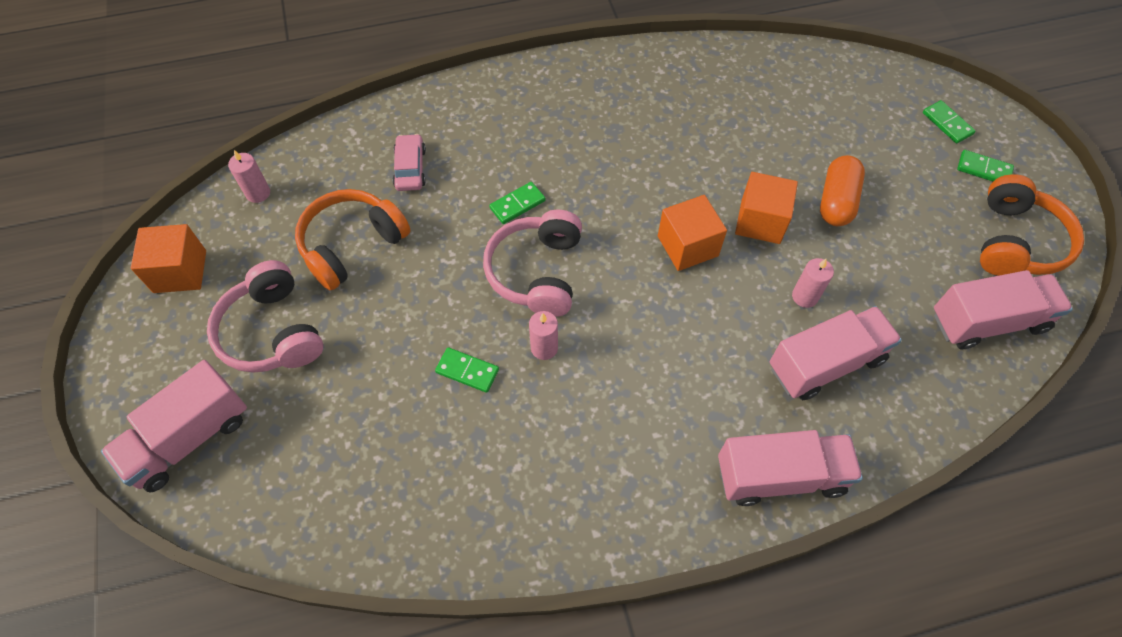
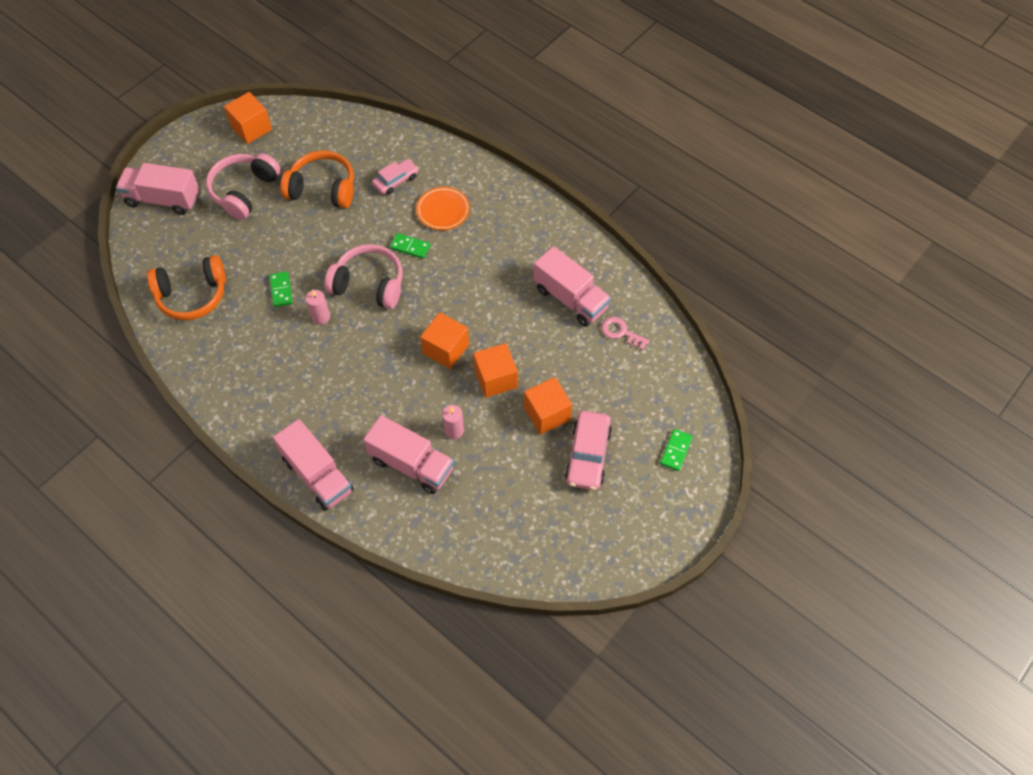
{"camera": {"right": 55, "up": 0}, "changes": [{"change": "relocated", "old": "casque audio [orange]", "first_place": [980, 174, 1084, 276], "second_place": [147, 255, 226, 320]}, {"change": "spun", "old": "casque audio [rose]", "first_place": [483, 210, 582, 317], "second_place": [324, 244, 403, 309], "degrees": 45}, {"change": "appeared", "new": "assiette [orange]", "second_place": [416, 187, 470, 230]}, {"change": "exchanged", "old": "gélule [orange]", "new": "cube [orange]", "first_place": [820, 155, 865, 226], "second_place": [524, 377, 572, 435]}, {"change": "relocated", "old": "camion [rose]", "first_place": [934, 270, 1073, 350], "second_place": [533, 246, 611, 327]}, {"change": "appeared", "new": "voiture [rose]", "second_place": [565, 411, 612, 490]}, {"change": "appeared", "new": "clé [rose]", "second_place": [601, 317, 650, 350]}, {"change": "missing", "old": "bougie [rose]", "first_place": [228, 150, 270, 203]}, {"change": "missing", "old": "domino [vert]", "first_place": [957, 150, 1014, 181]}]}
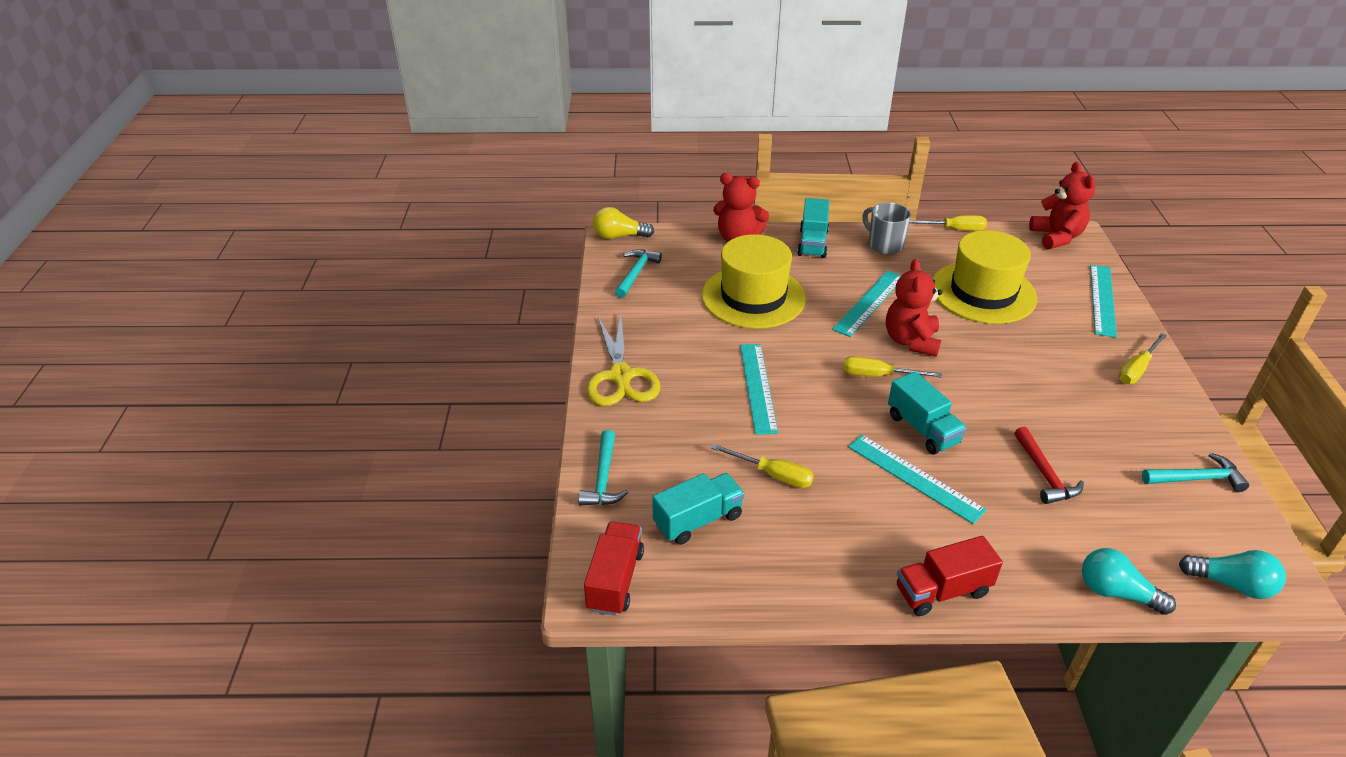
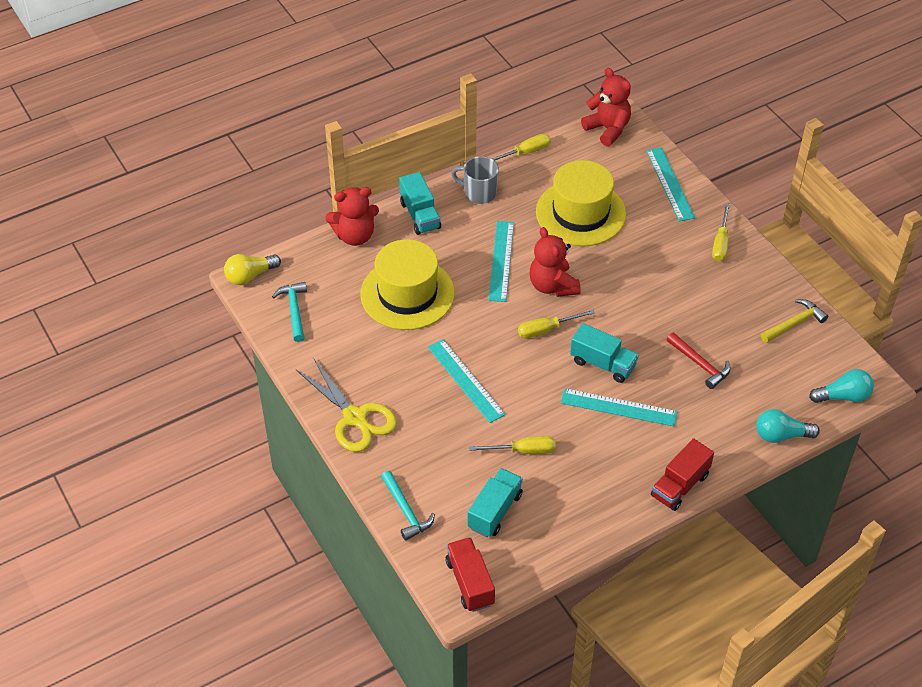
{"camera": {"right": -30, "up": 10}, "changes": [{"change": "colour", "old": "marteau [turquoise]", "new": "marteau [jaune]", "first_place": [1142, 453, 1249, 492], "second_place": [761, 299, 828, 343]}]}
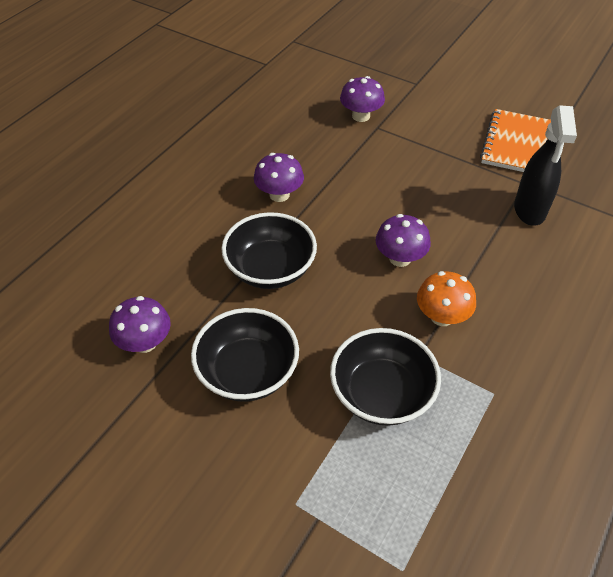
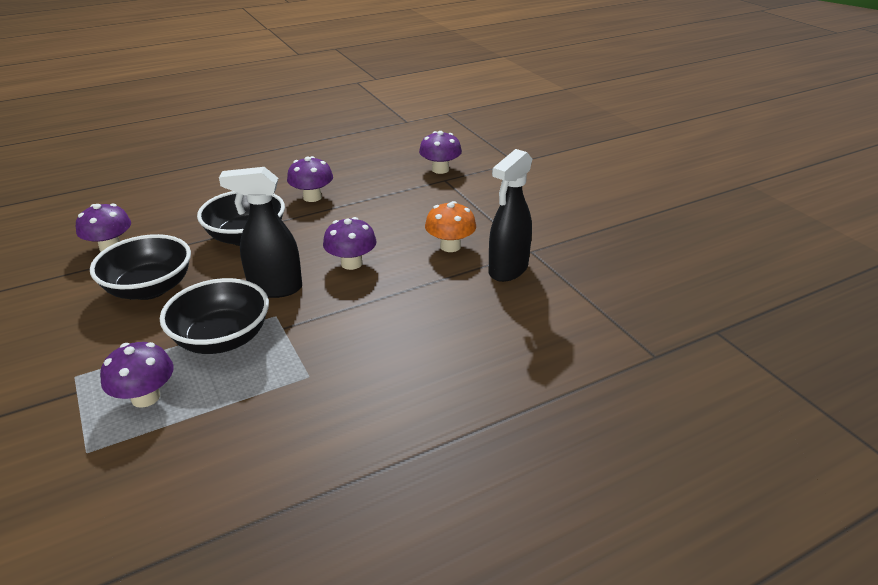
{"camera": {"right": 30, "up": -15}, "changes": [{"change": "appeared", "new": "champignon [violet]", "second_place": [100, 342, 174, 408]}, {"change": "appeared", "new": "vaporisateur [noir]", "second_place": [219, 167, 302, 298]}, {"change": "relocated", "old": "champignon [orange]", "first_place": [417, 271, 476, 326], "second_place": [425, 201, 476, 252]}, {"change": "missing", "old": "carnet [orange]", "first_place": [480, 109, 551, 172]}]}
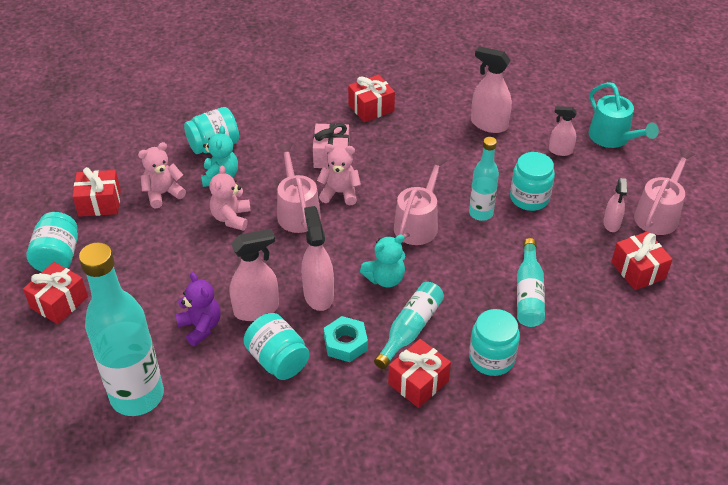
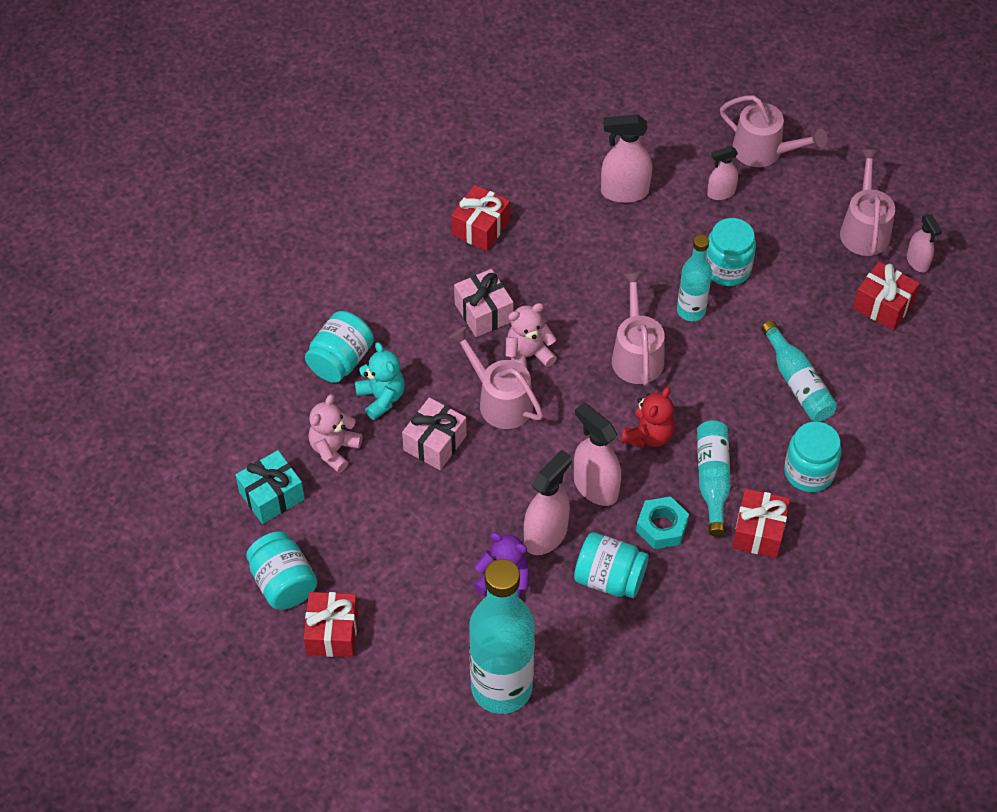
{"camera": {"right": -30, "up": 10}, "changes": [{"change": "colour", "old": "cadeau [rouge]", "new": "cadeau [turquoise]", "first_place": [73, 167, 121, 217], "second_place": [235, 450, 305, 524]}, {"change": "exchanged", "old": "ours en peluche [rose]", "new": "cadeau [rose]", "first_place": [209, 165, 251, 231], "second_place": [402, 397, 467, 470]}, {"change": "colour", "old": "ours en peluche [turquoise]", "new": "ours en peluche [rouge]", "first_place": [360, 234, 406, 288], "second_place": [621, 387, 675, 448]}, {"change": "colour", "old": "arrosoir [turquoise]", "new": "arrosoir [rose]", "first_place": [589, 82, 659, 148], "second_place": [720, 95, 827, 167]}, {"change": "relocated", "old": "vaporisateur [rose]", "first_place": [603, 178, 627, 232], "second_place": [907, 214, 942, 272]}]}
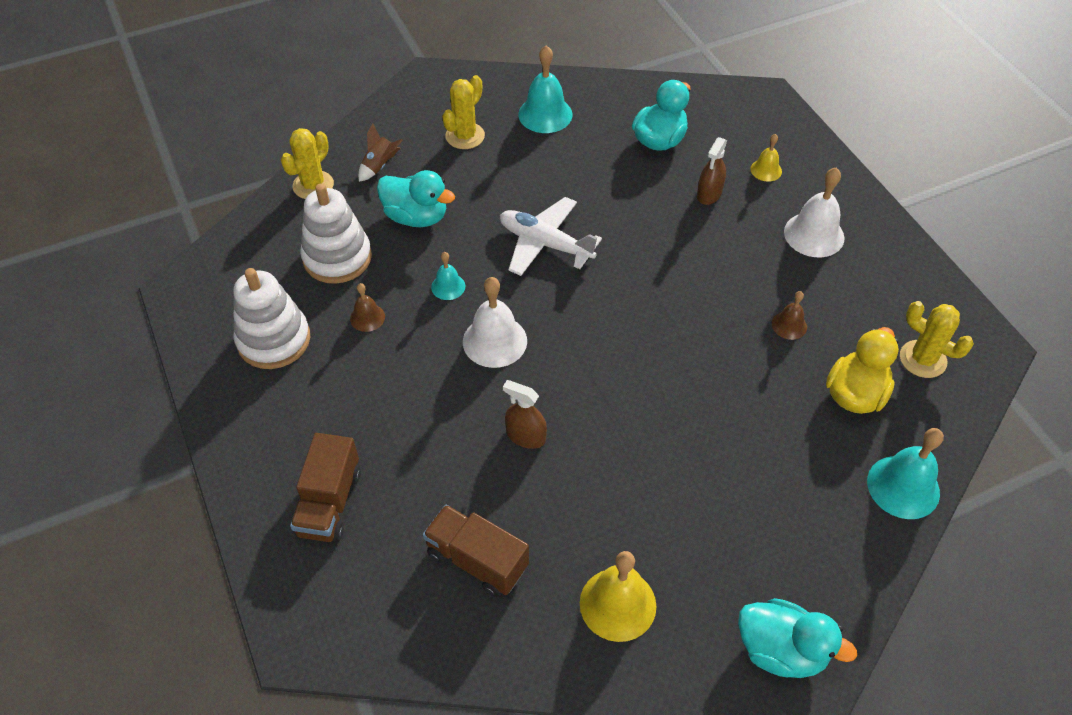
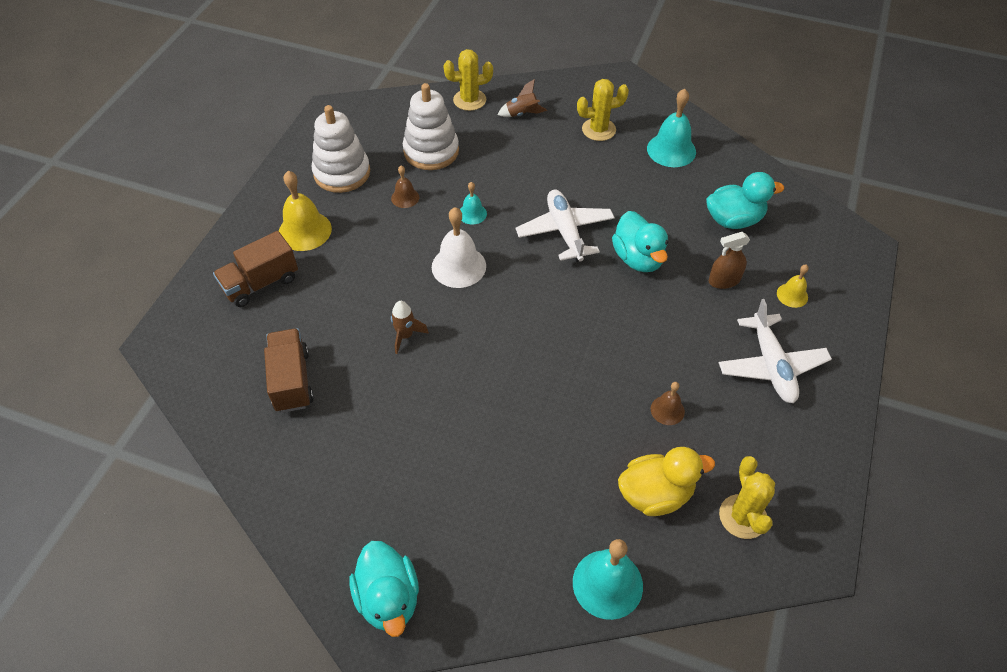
{"camera": {"right": 45, "up": 0}, "changes": [{"change": "relocated", "old": "cloche [jaune]", "first_place": [580, 551, 656, 642], "second_place": [279, 171, 332, 251]}, {"change": "exchanged", "old": "vaporisateur [marron]", "new": "fusée [marron]", "first_place": [503, 380, 547, 449], "second_place": [391, 301, 429, 354]}, {"change": "relocated", "old": "canard [turquoise]", "first_place": [377, 170, 455, 227], "second_place": [612, 211, 668, 272]}, {"change": "exchanged", "old": "cloche [blanc]", "new": "avion [blanc]", "first_place": [784, 168, 844, 257], "second_place": [719, 299, 832, 403]}]}
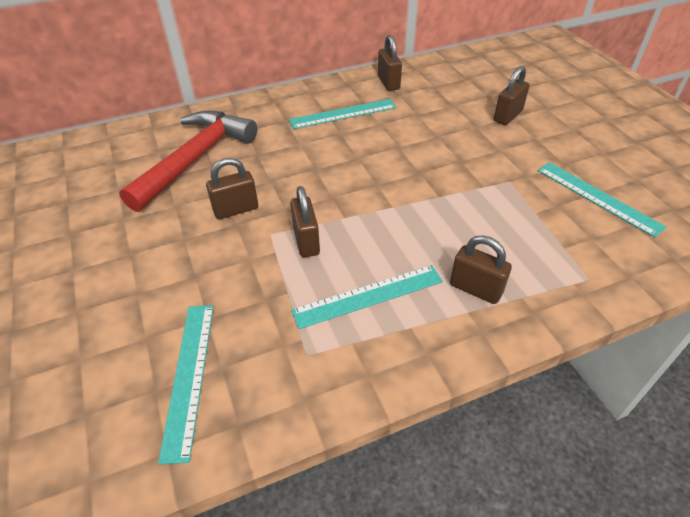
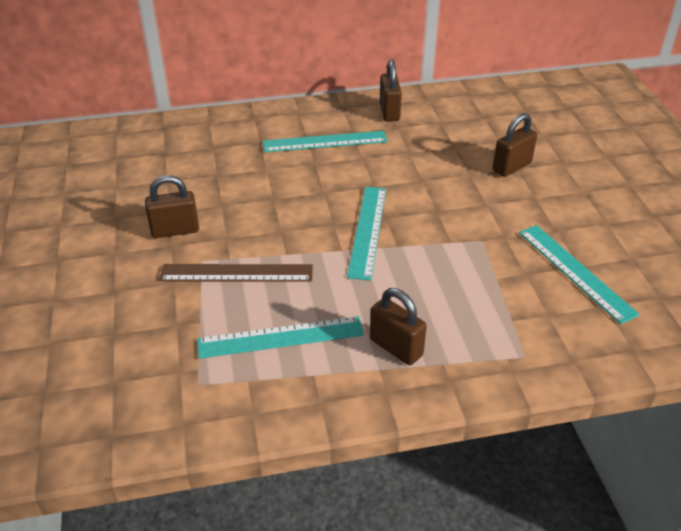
{"camera": {"right": 10, "up": -5}, "changes": [{"change": "exchanged", "old": "cadenas [marron]", "new": "règle [marron]", "first_place": [290, 186, 320, 257], "second_place": [159, 264, 313, 282]}, {"change": "relocated", "old": "règle [turquoise]", "first_place": [158, 305, 214, 464], "second_place": [347, 187, 386, 280]}, {"change": "missing", "old": "marteau [rouge]", "first_place": [119, 111, 257, 212]}]}
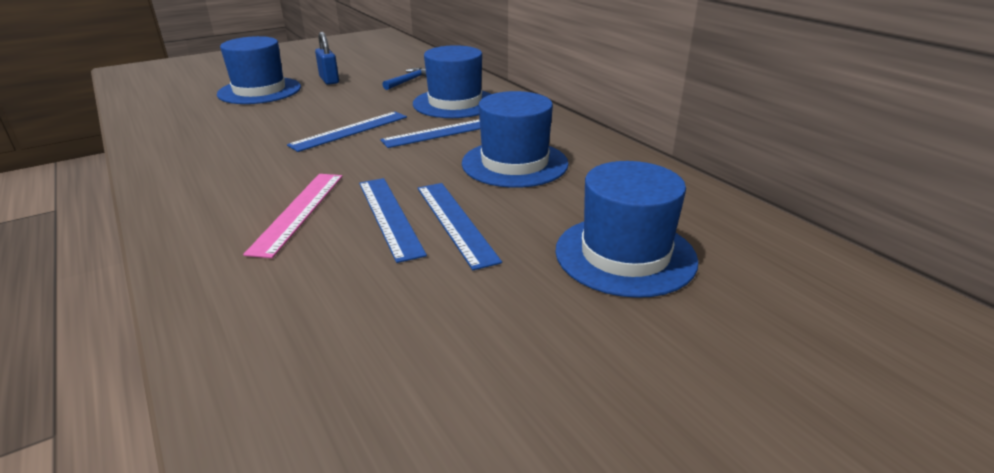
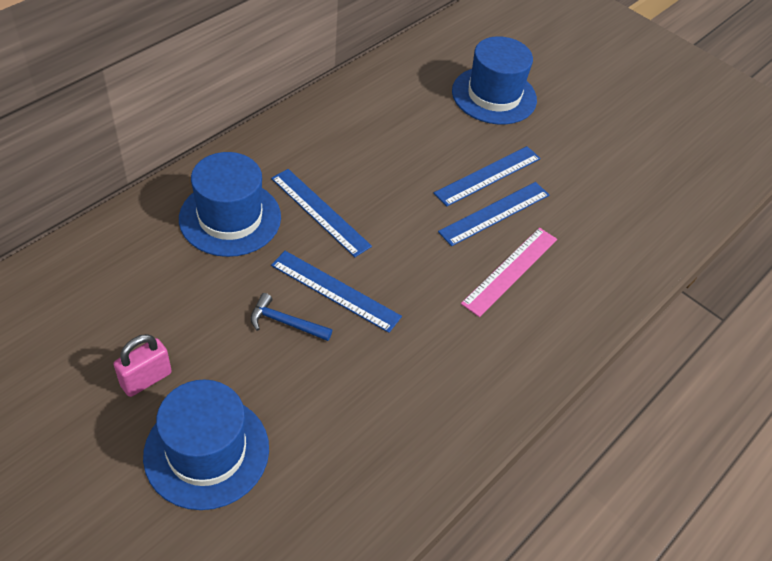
{"camera": {"right": -110, "up": 20}, "changes": [{"change": "colour", "old": "cadenas [bleu]", "new": "cadenas [rose]", "first_place": [315, 32, 339, 85], "second_place": [113, 334, 172, 397]}, {"change": "relocated", "old": "marteau [bleu]", "first_place": [382, 68, 426, 90], "second_place": [251, 293, 332, 341]}, {"change": "spun", "old": "règle [rose]", "first_place": [243, 174, 343, 258], "second_place": [461, 227, 557, 317], "degrees": -45}, {"change": "missing", "old": "chapeau [bleu]", "first_place": [462, 91, 569, 188]}]}
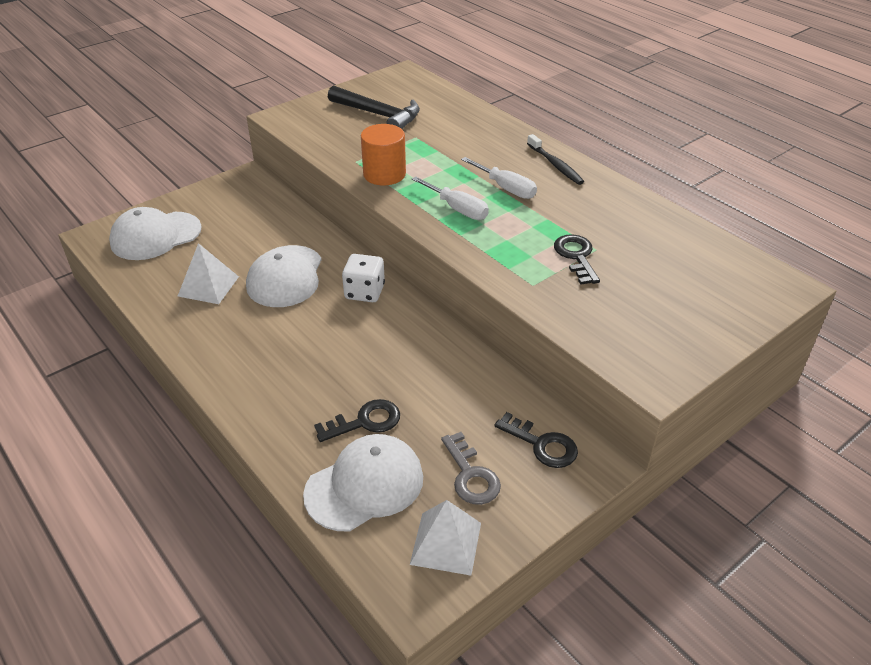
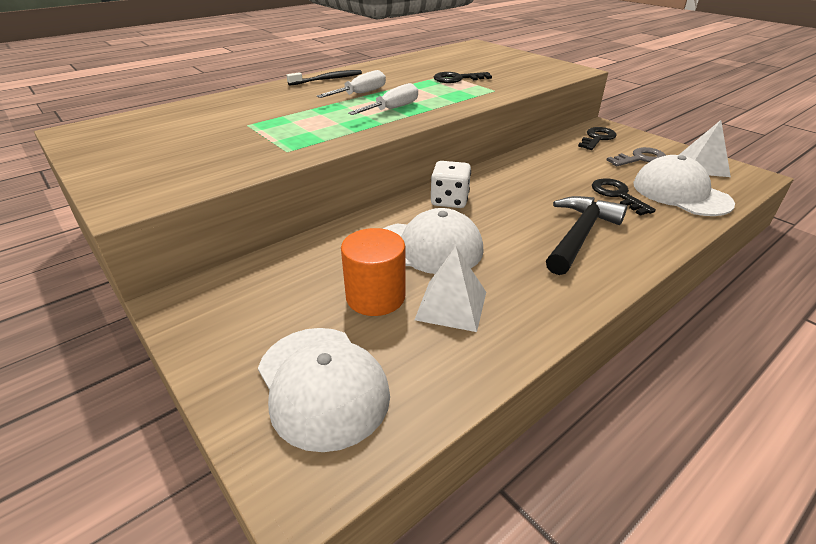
{"camera": {"right": -90, "up": -5}, "changes": [{"change": "relocated", "old": "cylindre [orange]", "first_place": [361, 124, 406, 186], "second_place": [341, 228, 406, 316]}, {"change": "relocated", "old": "marteau [noir]", "first_place": [328, 85, 420, 129], "second_place": [546, 196, 627, 275]}]}
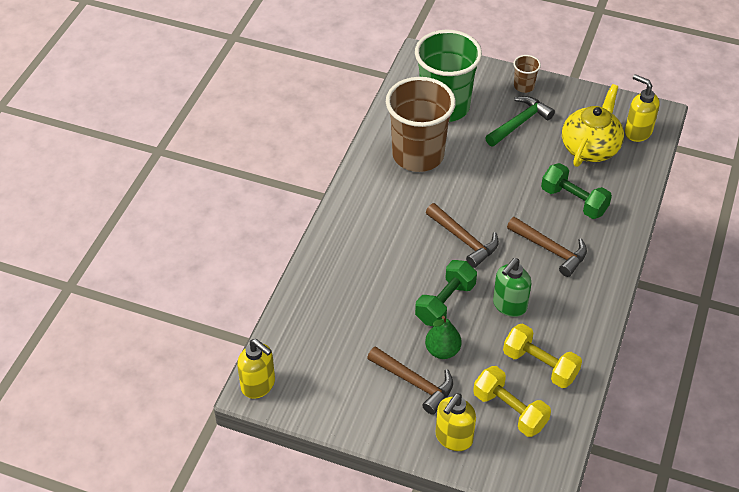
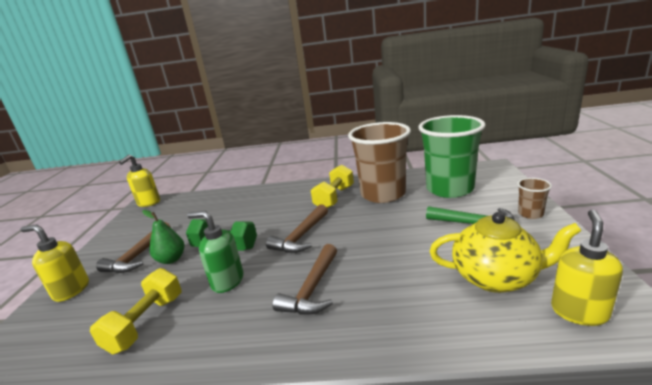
{"camera": {"right": 75, "up": -25}, "changes": [{"change": "relocated", "old": "haltère [jaune]", "first_place": [473, 366, 551, 437], "second_place": [311, 165, 354, 208]}, {"change": "missing", "old": "haltère [vert]", "first_place": [541, 163, 612, 219]}]}
